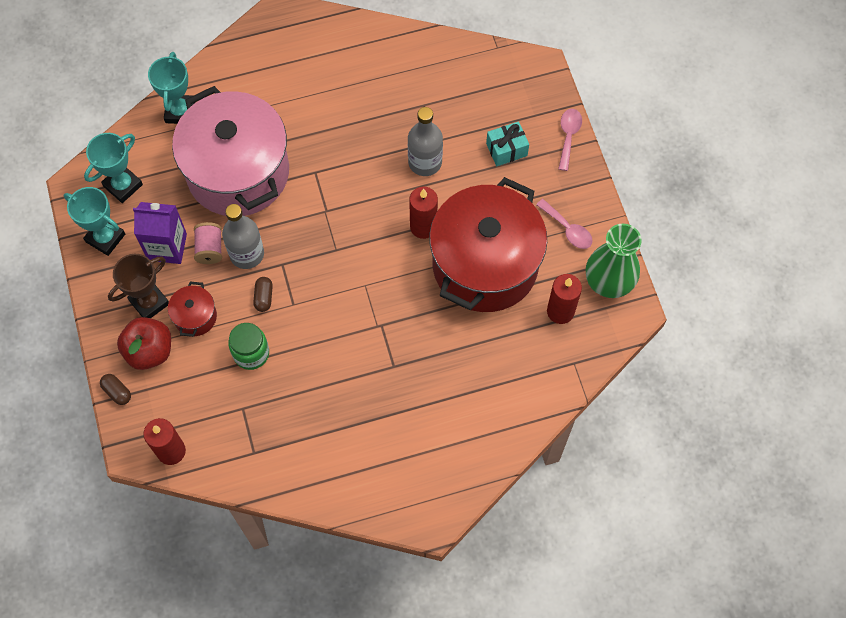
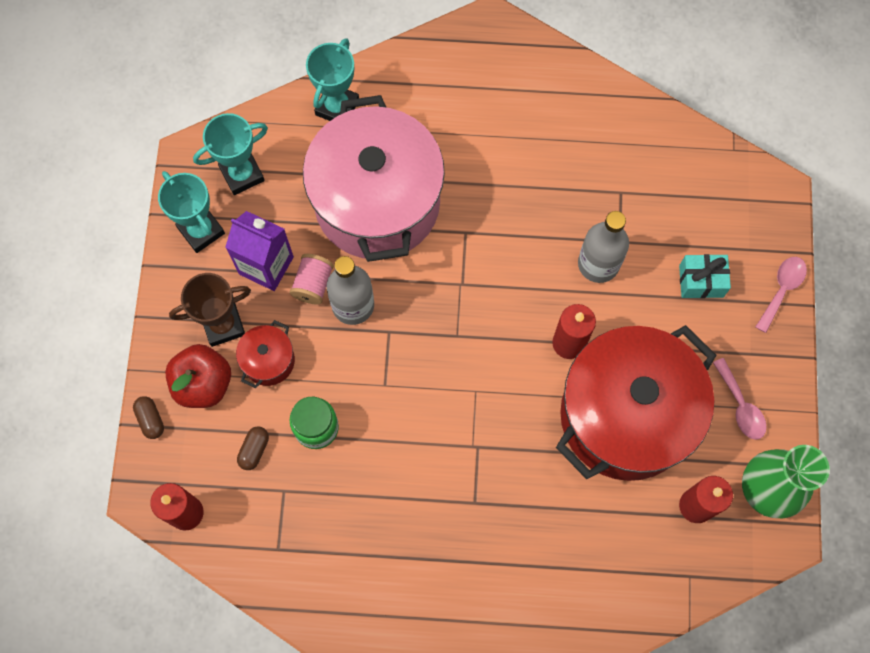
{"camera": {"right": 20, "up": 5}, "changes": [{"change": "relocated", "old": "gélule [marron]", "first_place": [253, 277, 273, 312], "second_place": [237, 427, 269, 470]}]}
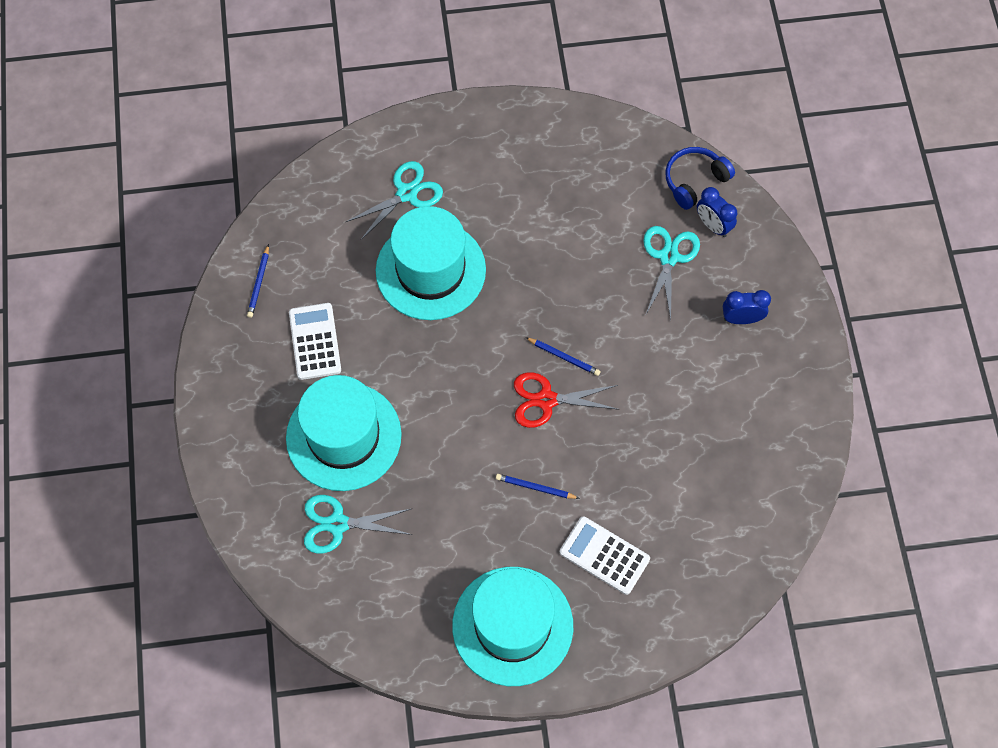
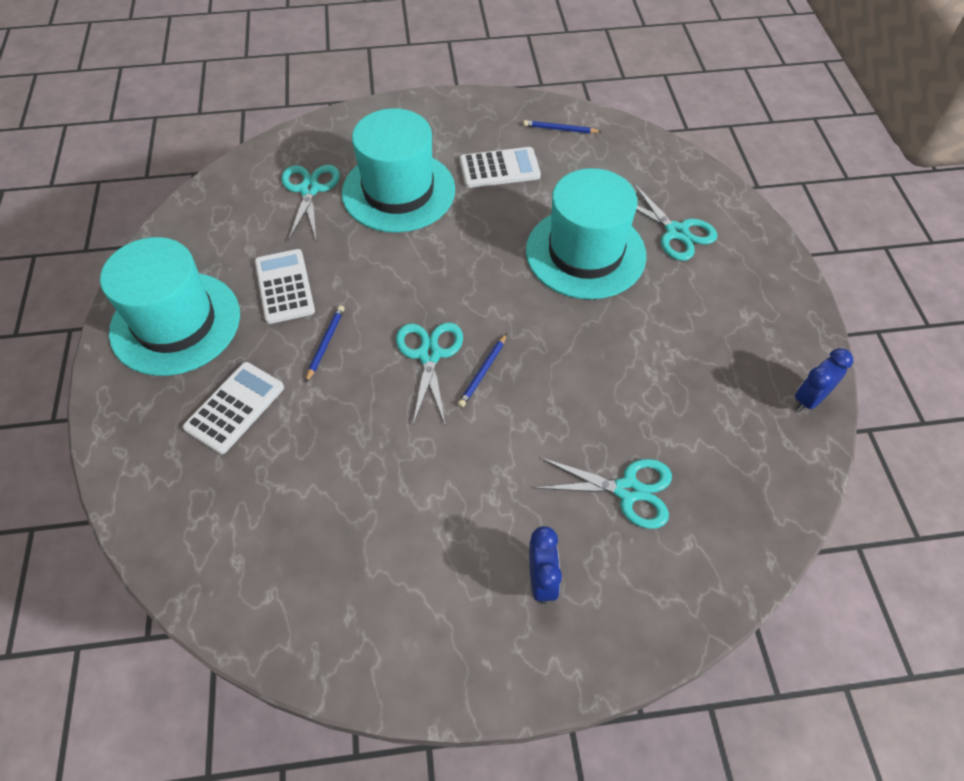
{"camera": {"right": 90, "up": -10}, "changes": [{"change": "appeared", "new": "calculatrice [blanc]", "second_place": [255, 249, 315, 324]}, {"change": "colour", "old": "ciseaux [rouge]", "new": "ciseaux [turquoise]", "first_place": [514, 372, 620, 428], "second_place": [396, 322, 463, 425]}, {"change": "relocated", "old": "réveil [bleu]", "first_place": [697, 187, 737, 237], "second_place": [795, 348, 853, 412]}, {"change": "missing", "old": "casque audio [bleu]", "first_place": [665, 147, 735, 210]}]}
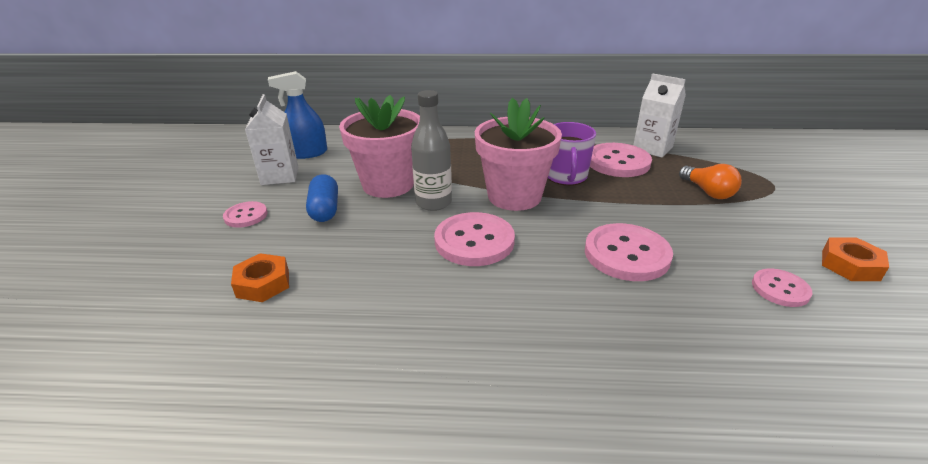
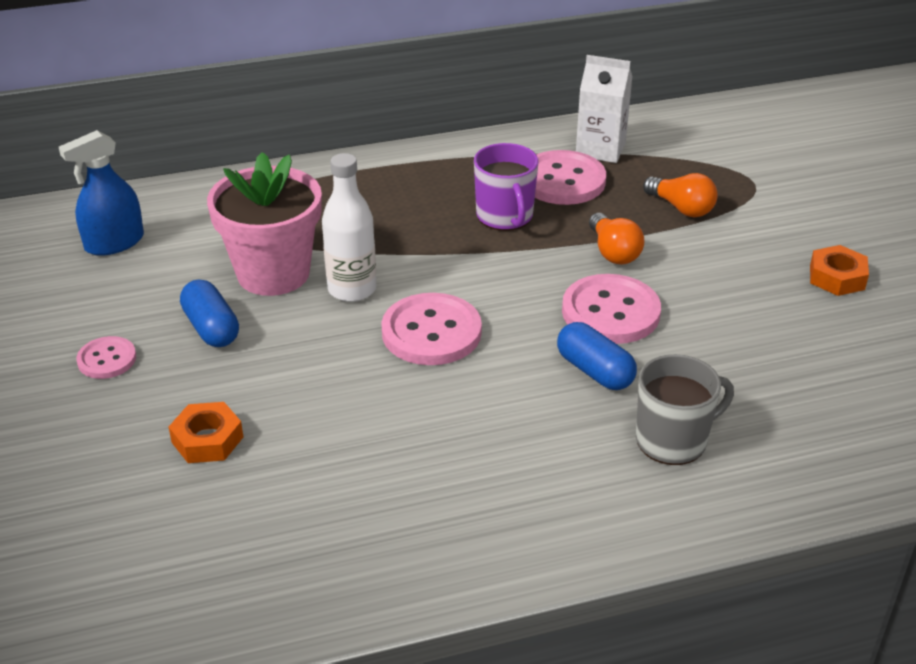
{"camera": {"right": -20, "up": 5}, "changes": [{"change": "colour", "old": "bouteille [gris]", "new": "bouteille [blanc]", "first_place": [411, 90, 452, 211], "second_place": [322, 153, 376, 302]}, {"change": "appeared", "new": "gélule [bleu]", "second_place": [557, 322, 637, 390]}, {"change": "appeared", "new": "ampoule [orange]", "second_place": [589, 213, 645, 265]}, {"change": "appeared", "new": "tasse [gris]", "second_place": [636, 354, 734, 465]}, {"change": "missing", "old": "brique de lait [blanc]", "first_place": [245, 94, 298, 185]}, {"change": "missing", "old": "pot de fleurs [rose]", "first_place": [475, 98, 562, 211]}, {"change": "missing", "old": "bouton [rose]", "first_place": [752, 269, 812, 307]}]}
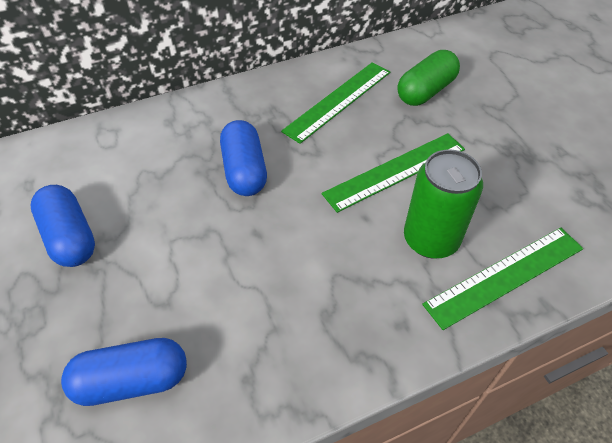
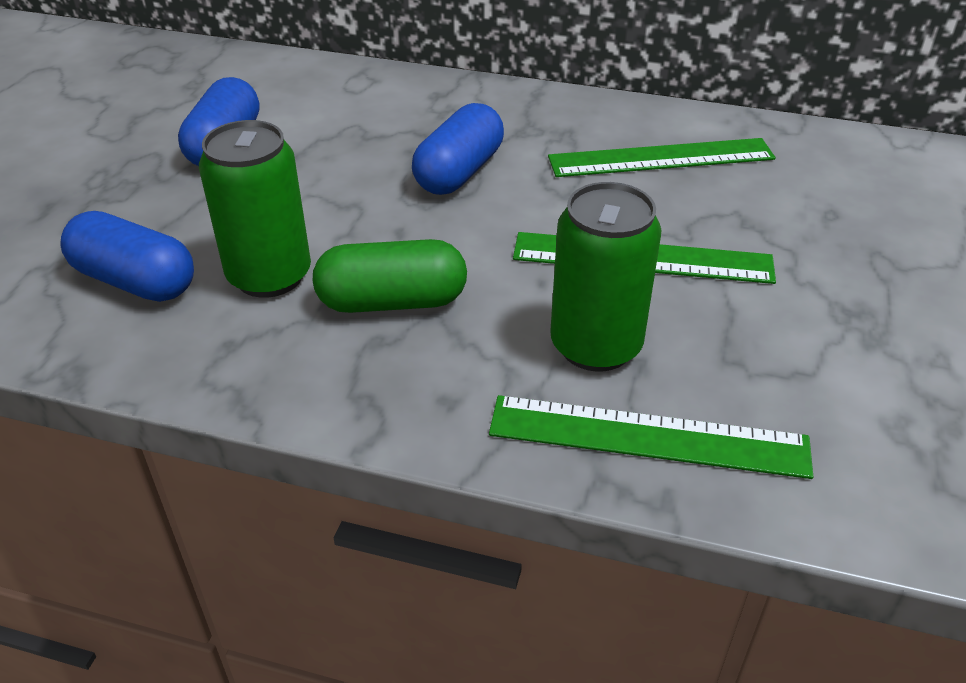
{"camera": {"right": 40, "up": -10}, "changes": [{"change": "appeared", "new": "canette [vert]", "second_place": [199, 120, 311, 298]}, {"change": "relocated", "old": "gélule [vert]", "first_place": [397, 50, 460, 106], "second_place": [313, 239, 467, 313]}]}
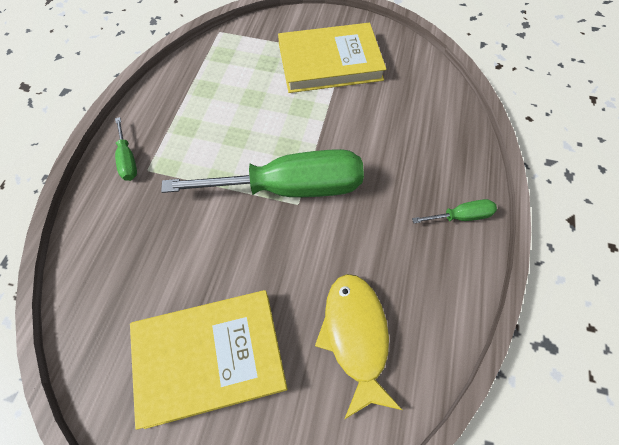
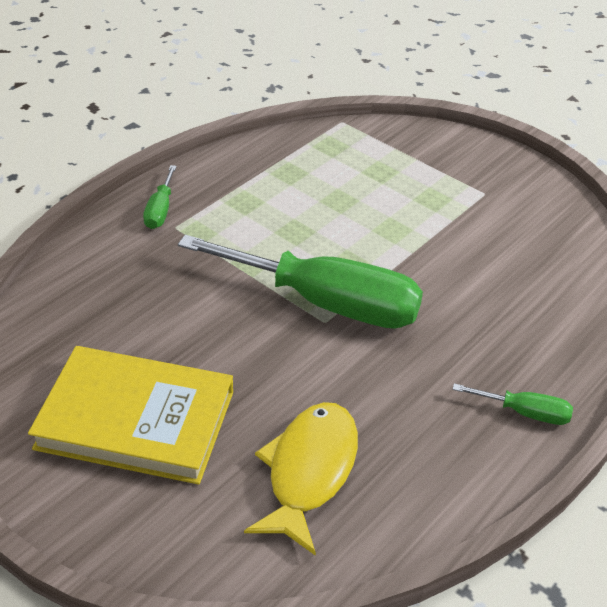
{"camera": {"right": 25, "up": -20}, "changes": [{"change": "missing", "old": "livre [jaune]", "first_place": [278, 23, 386, 93]}]}
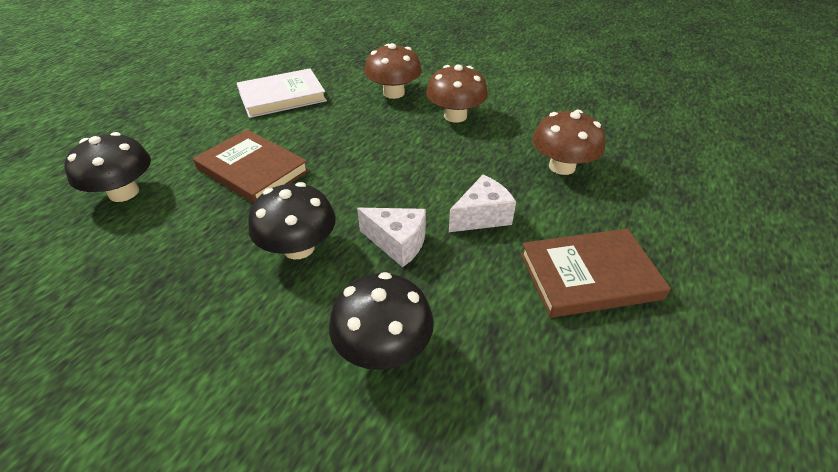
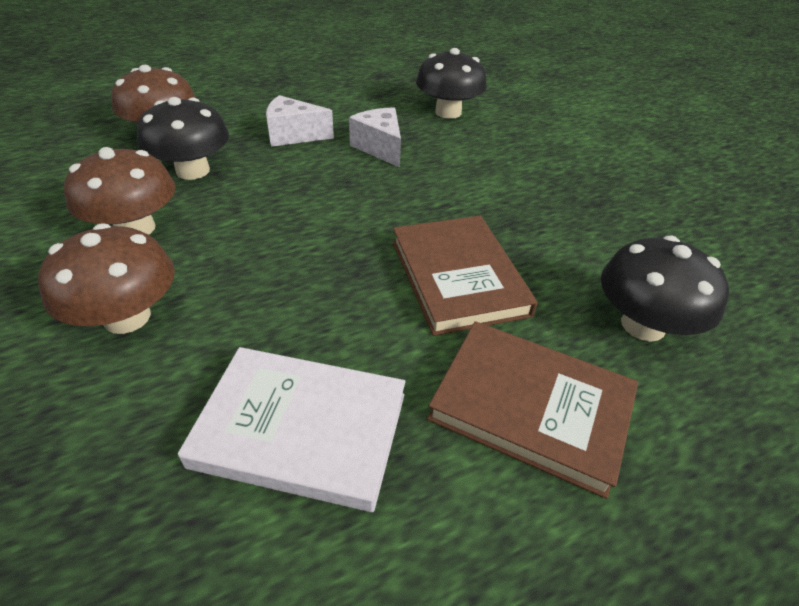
{"camera": {"right": -145, "up": 0}, "changes": [{"change": "relocated", "old": "champignon [noir]", "first_place": [248, 182, 336, 259], "second_place": [137, 97, 229, 180]}, {"change": "relocated", "old": "livre [marron]", "first_place": [520, 228, 671, 318], "second_place": [427, 321, 638, 499]}]}
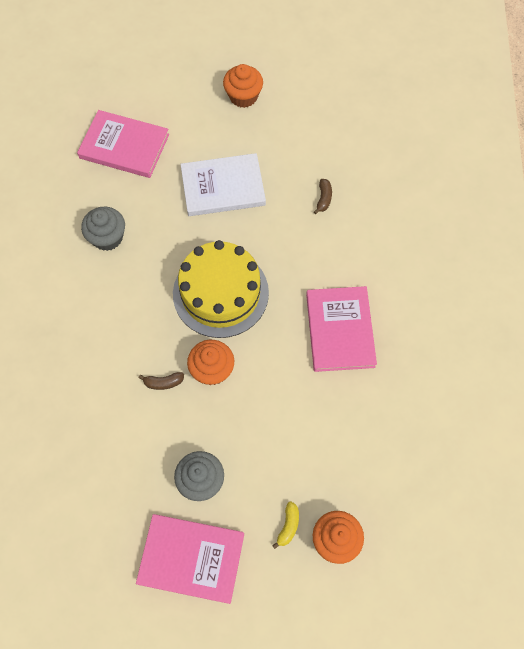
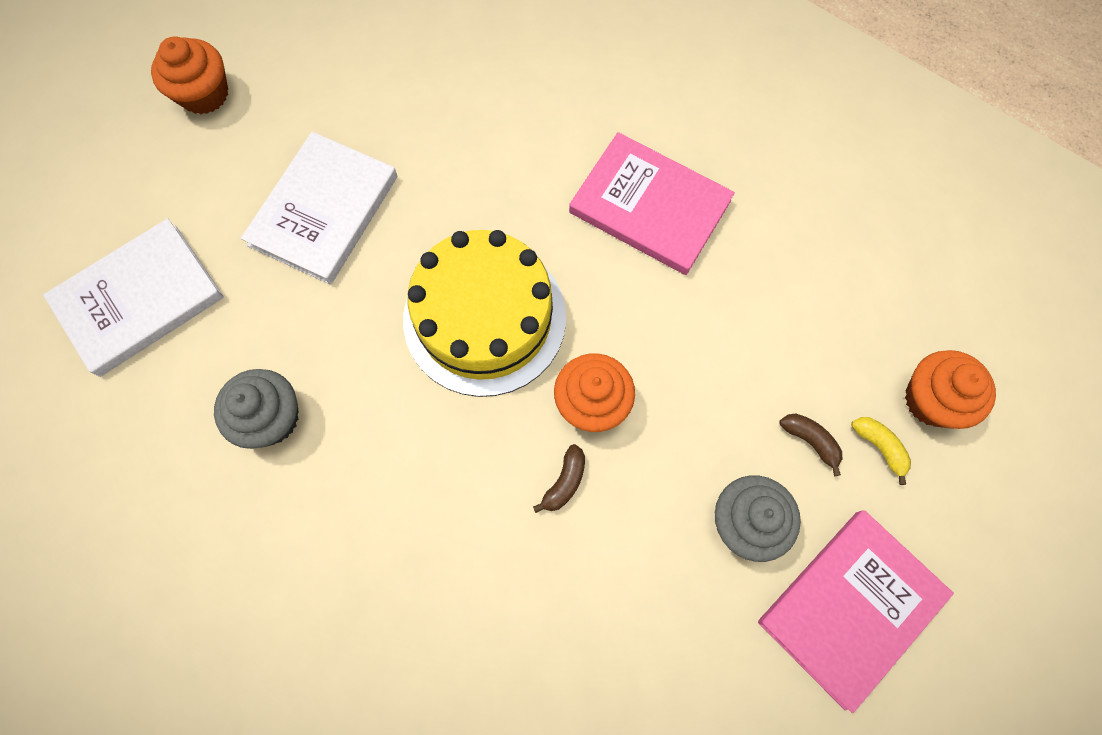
{"camera": {"right": -55, "up": 5}, "changes": [{"change": "colour", "old": "livre [rose]", "new": "livre [blanc]", "first_place": [77, 110, 169, 178], "second_place": [43, 218, 224, 377]}, {"change": "relocated", "old": "banane [marron]", "first_place": [314, 179, 332, 214], "second_place": [779, 413, 842, 476]}]}
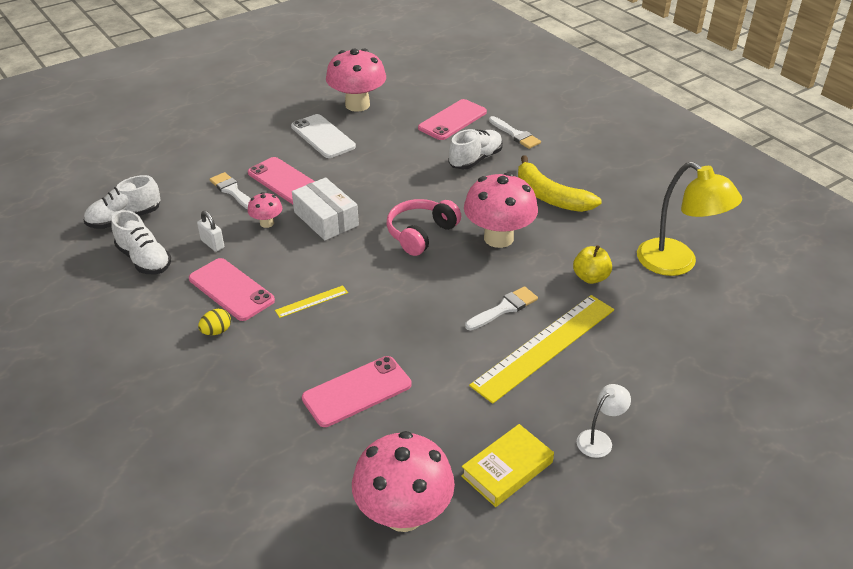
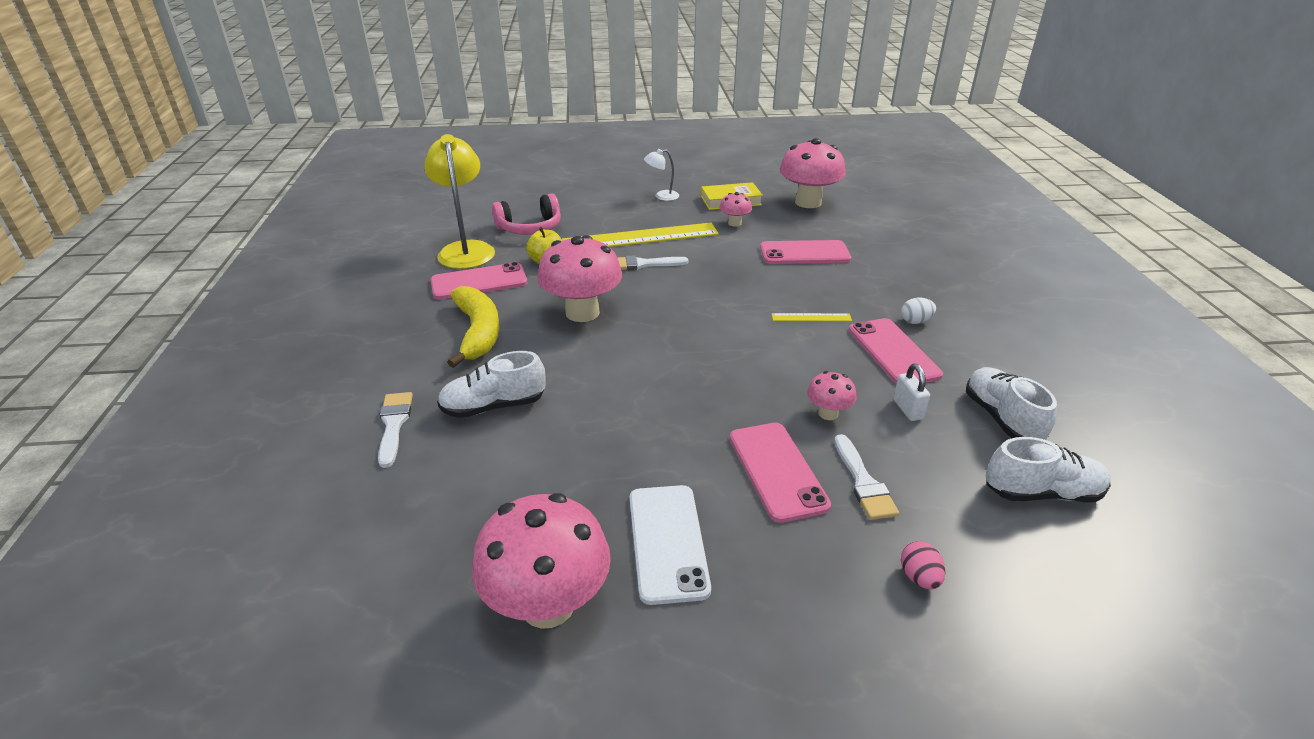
{"camera": {"right": -150, "up": -5}, "changes": [{"change": "relocated", "old": "téléphone [rose]", "first_place": [418, 99, 487, 140], "second_place": [430, 262, 527, 299]}, {"change": "relocated", "old": "casque audio [rose]", "first_place": [387, 199, 461, 256], "second_place": [492, 193, 561, 235]}, {"change": "appeared", "new": "champignon [rose]", "second_place": [720, 192, 752, 227]}, {"change": "colour", "old": "œuf [jaune]", "new": "œuf [blanc]", "first_place": [198, 309, 231, 335], "second_place": [901, 298, 936, 324]}, {"change": "appeared", "new": "œuf [rose]", "second_place": [901, 541, 946, 589]}, {"change": "missing", "old": "boîte [blanc]", "first_place": [292, 177, 359, 240]}]}
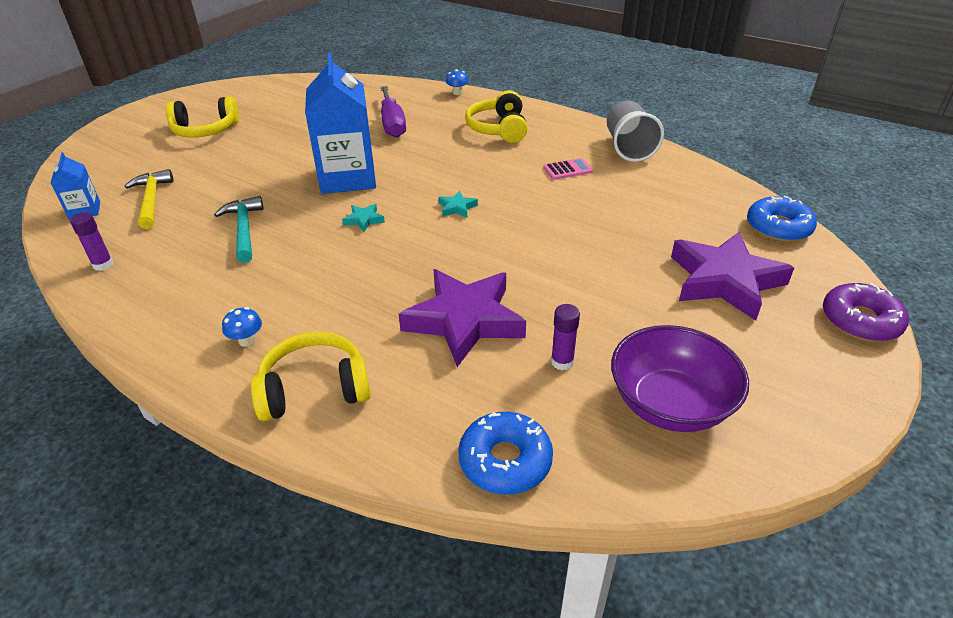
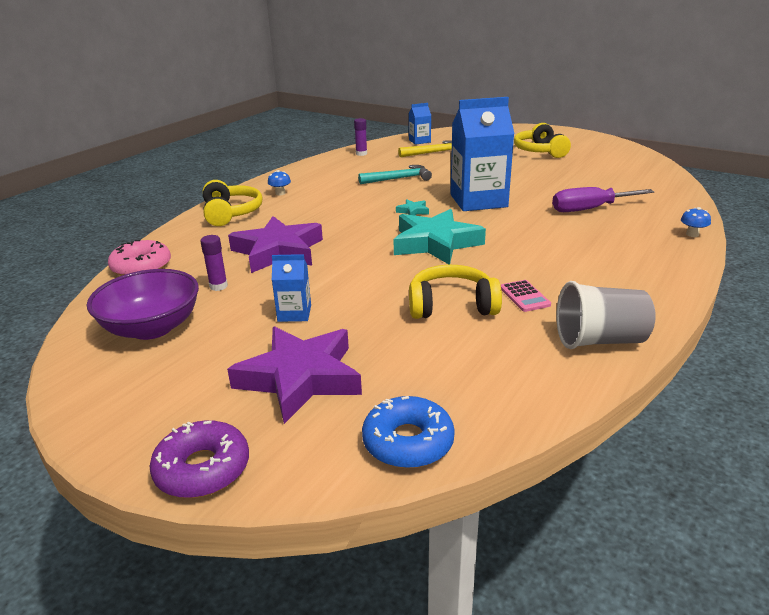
{"camera": {"right": 90, "up": -10}, "changes": [{"change": "colour", "old": "beignet [bleu]", "new": "beignet [rose]", "first_place": [459, 412, 553, 495], "second_place": [108, 240, 171, 276]}, {"change": "appeared", "new": "brique de lait [bleu]", "second_place": [272, 254, 311, 322]}, {"change": "size", "old": "étoile [turquoise]", "first_place": [438, 191, 478, 218], "second_place": [394, 209, 486, 265], "factor": 2.49}, {"change": "relocated", "old": "casque audio [jaune]", "first_place": [465, 90, 527, 143], "second_place": [409, 265, 502, 319]}]}
